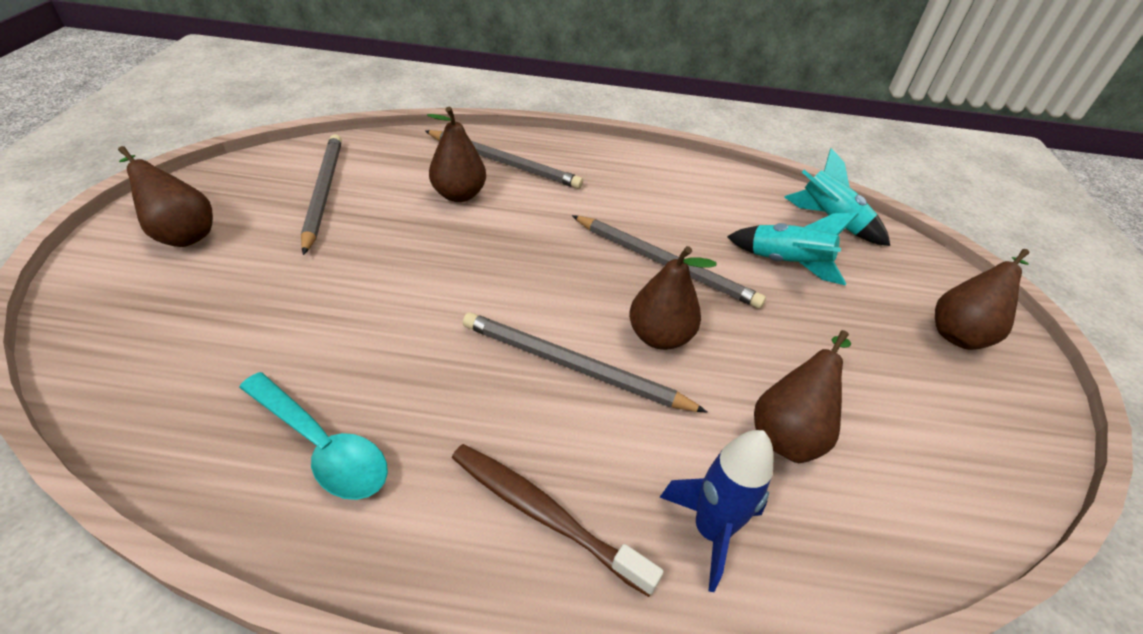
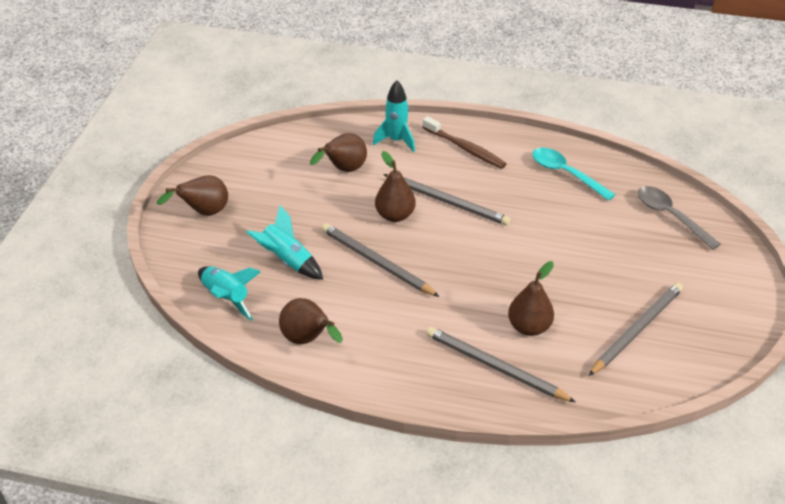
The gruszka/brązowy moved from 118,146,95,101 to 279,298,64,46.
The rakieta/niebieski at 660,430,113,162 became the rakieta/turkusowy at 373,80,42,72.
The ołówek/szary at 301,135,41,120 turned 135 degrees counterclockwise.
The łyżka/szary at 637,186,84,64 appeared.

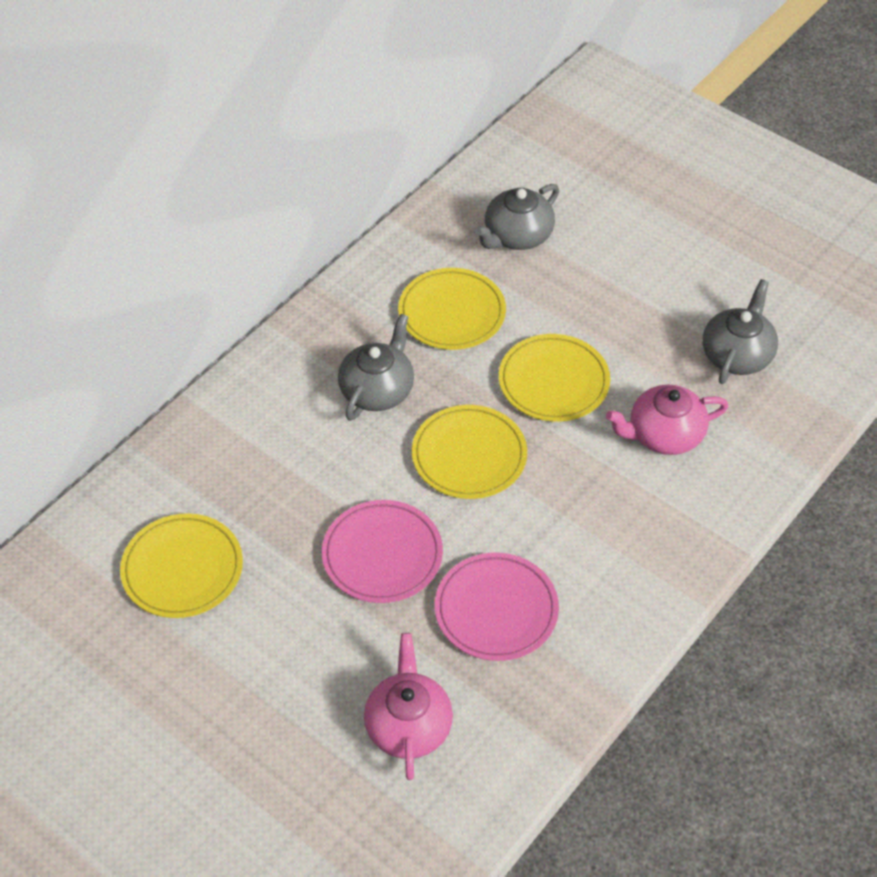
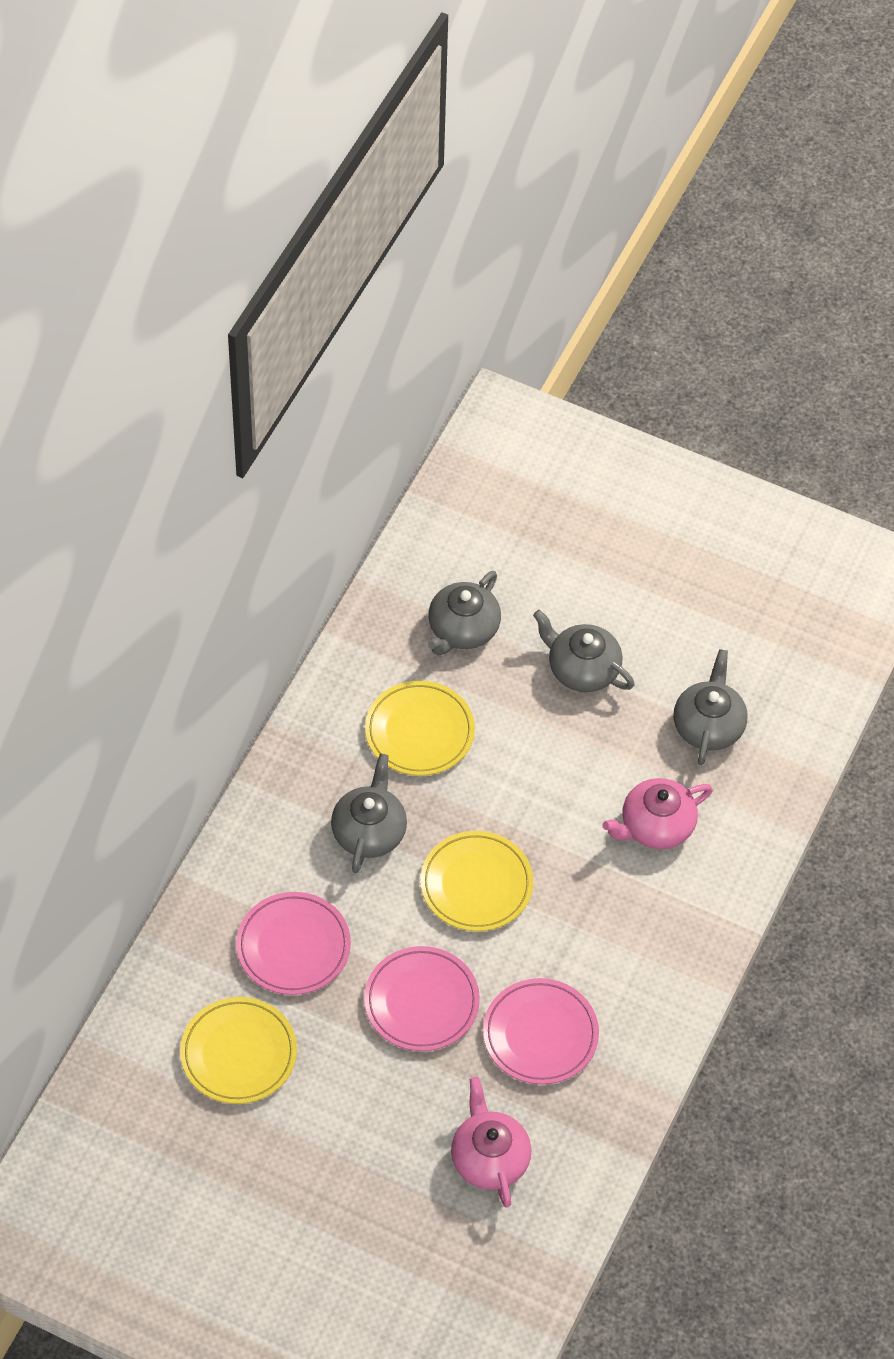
The talerz/różowy at 236,892,115,103 appeared.
The imbryk/szary at 533,610,101,82 appeared.
The talerz/żółty at 499,334,111,88 disappeared.

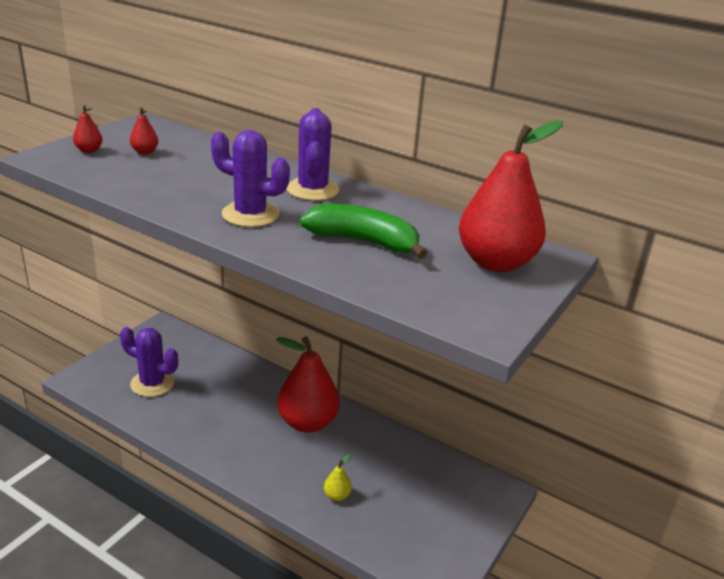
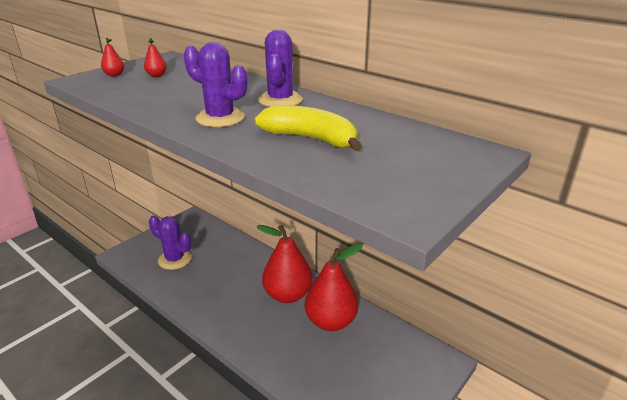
The banan/zielony at 299,204,128,55 became the banan/żółty at 255,105,107,46.
The gruszka/czerwony moved from 459,120,104,152 to 305,244,58,87.
The gruszka/żółty at 324,454,28,47 disappeared.

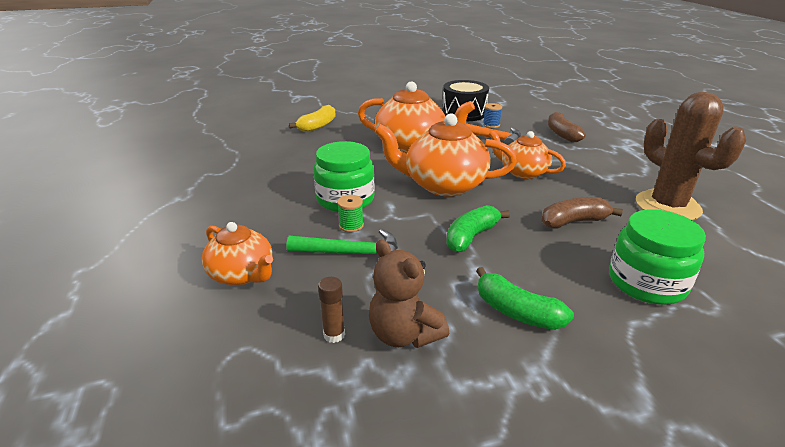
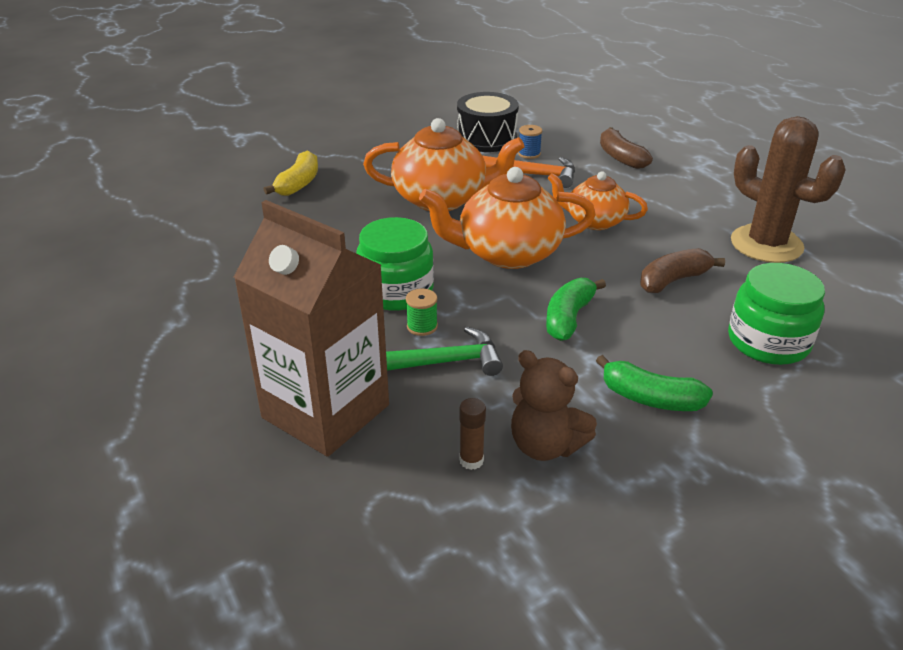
The imbryk/pomarańczowy at 202,222,71,64 was replaced by the karton mleka/brązowy at 234,200,155,257.

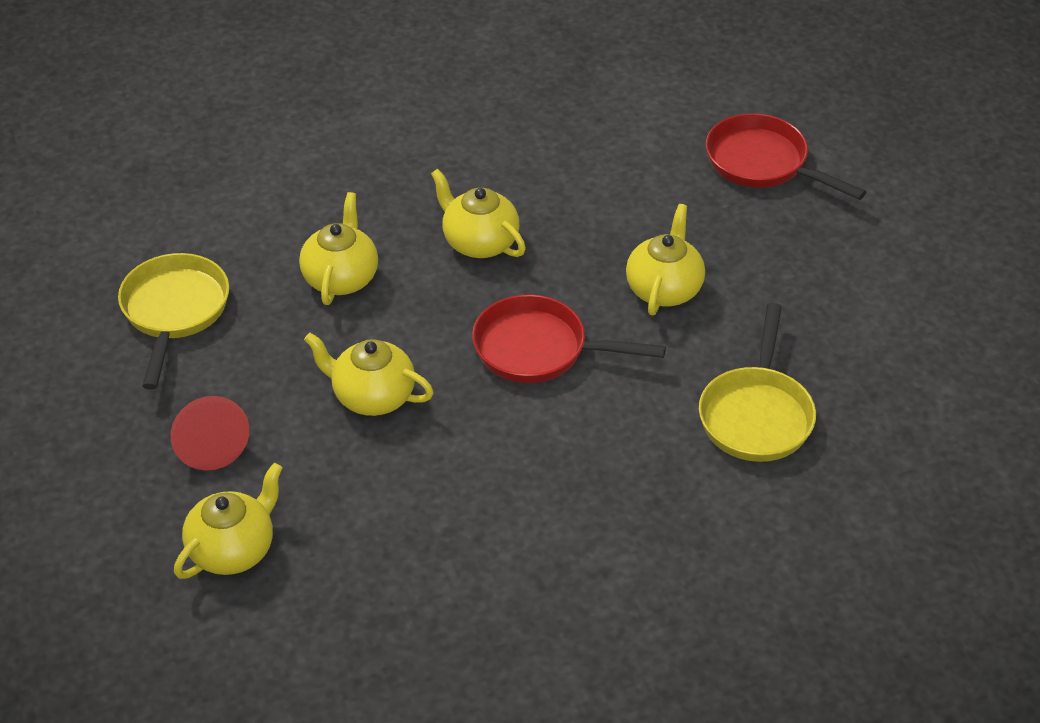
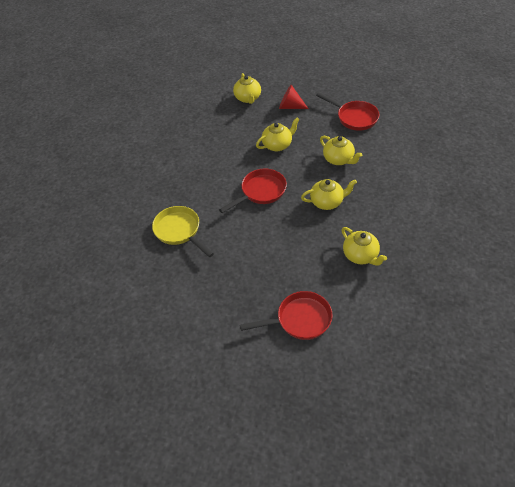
The patelnia/żółty at 118,253,111,136 became the patelnia/czerwony at 316,92,63,39.
The imbryk/żółty moved from 626,204,79,111 to 341,227,46,39.

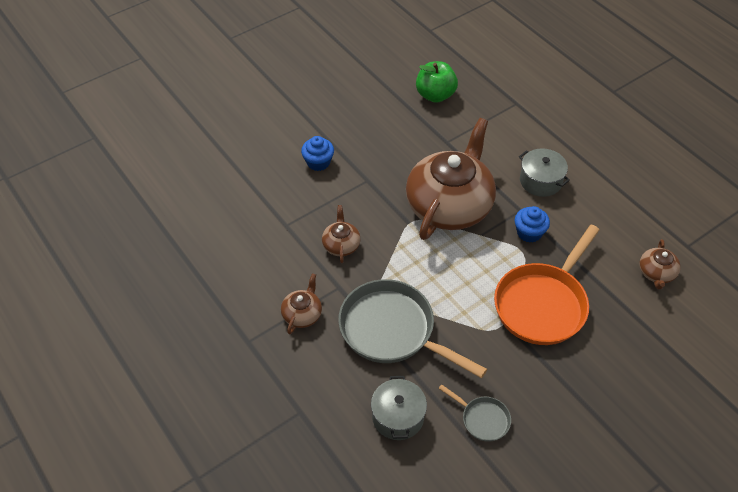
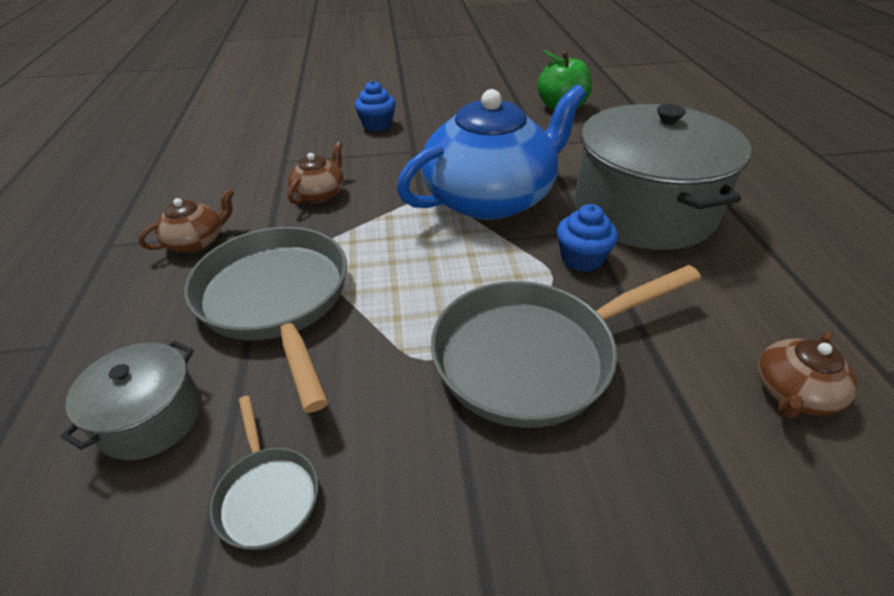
The imbryk/brązowy at 406,118,90,122 became the imbryk/niebieski at 397,84,189,136.
The patelnia/pomarańczowy at 494,225,106,120 became the patelnia/szary at 431,265,270,163.
The garnek/szary at 519,148,51,49 changed to 2.07 times the size.

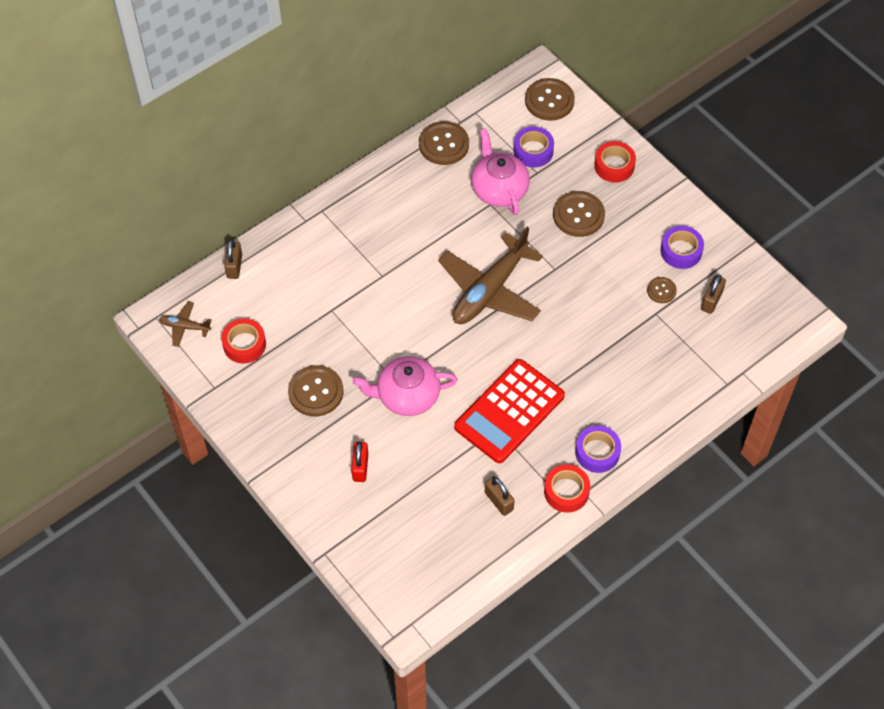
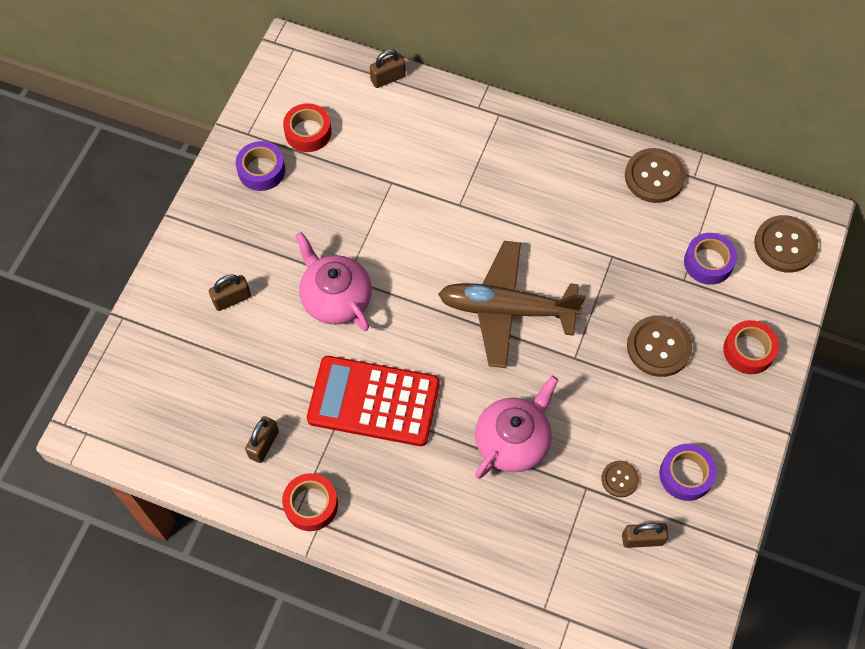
The kłódka/czerwony at 352,442,16,40 became the kłódka/brązowy at 209,274,42,37.
The taśma klejąca/fioletowy moved from 575,426,46,47 to 236,141,49,50.
The imbryk/różowy moved from 471,129,59,86 to 475,376,84,103.
The samolot/brązowy at 159,302,53,45 disappeared.
The guzik/brązowy at 288,365,55,52 disappeared.

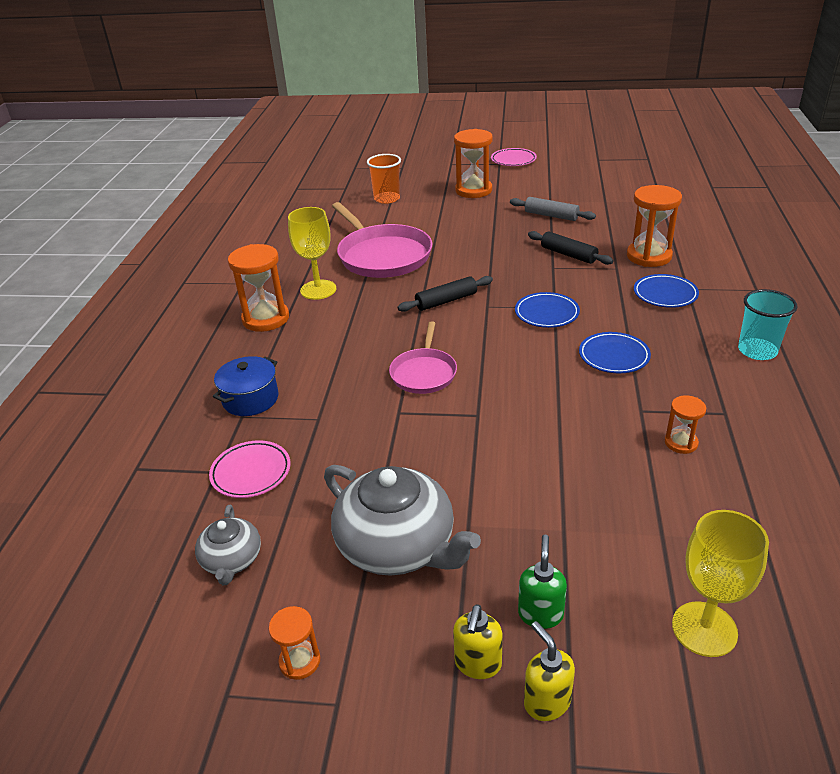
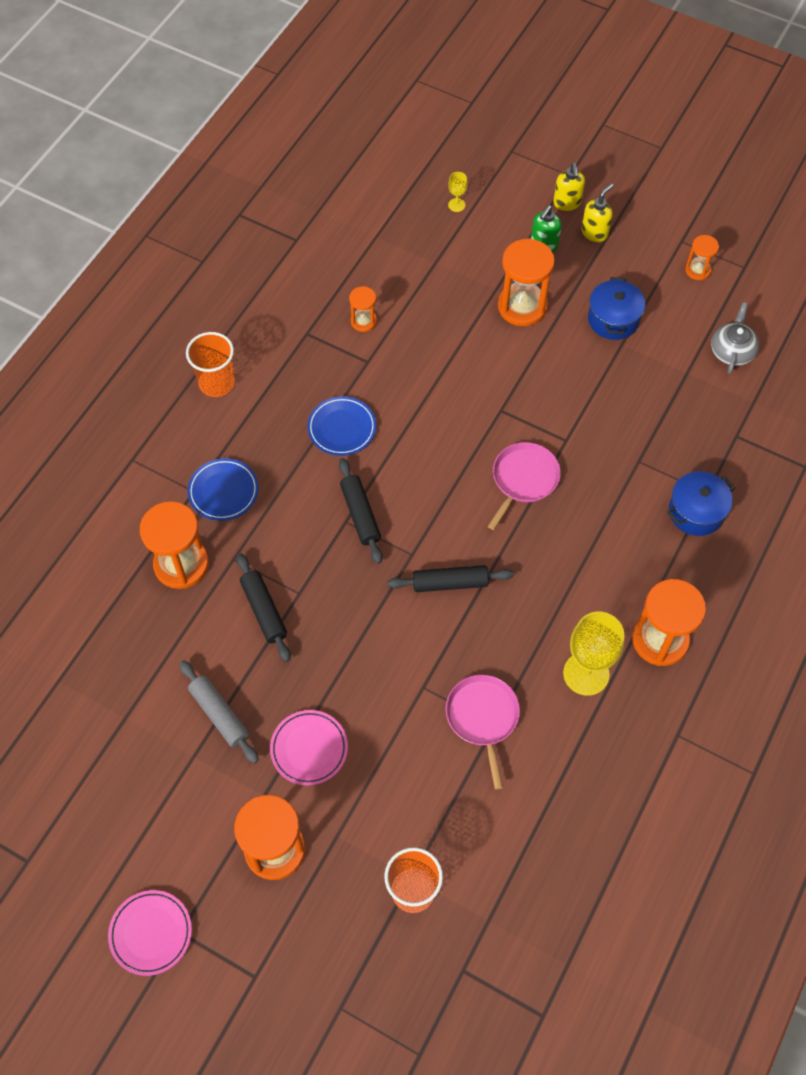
The szklanka/turkusowy at 738,289,60,71 became the szklanka/pomarańczowy at 186,332,49,65.
The talerz/różowy moved from 209,440,82,58 to 270,710,78,75.
The talerz/niebieski at 515,292,65,36 was replaced by the wałek do ciasta/czarny at 339,458,44,106.
The patelnia/różowy at 332,202,100,76 changed to 0.57 times the size.
The kielich/żółty at 672,510,97,147 changed to 0.45 times the size.
The klepsydra/pomarańczowy at 498,238,57,88 appeared.
The imbryk/szary at 324,465,157,111 was replaced by the garnek/niebieski at 588,277,58,63.

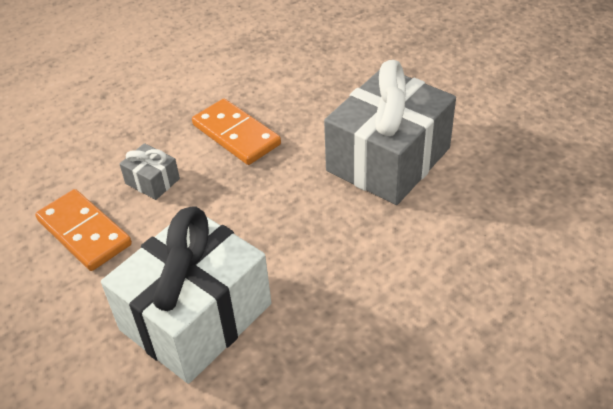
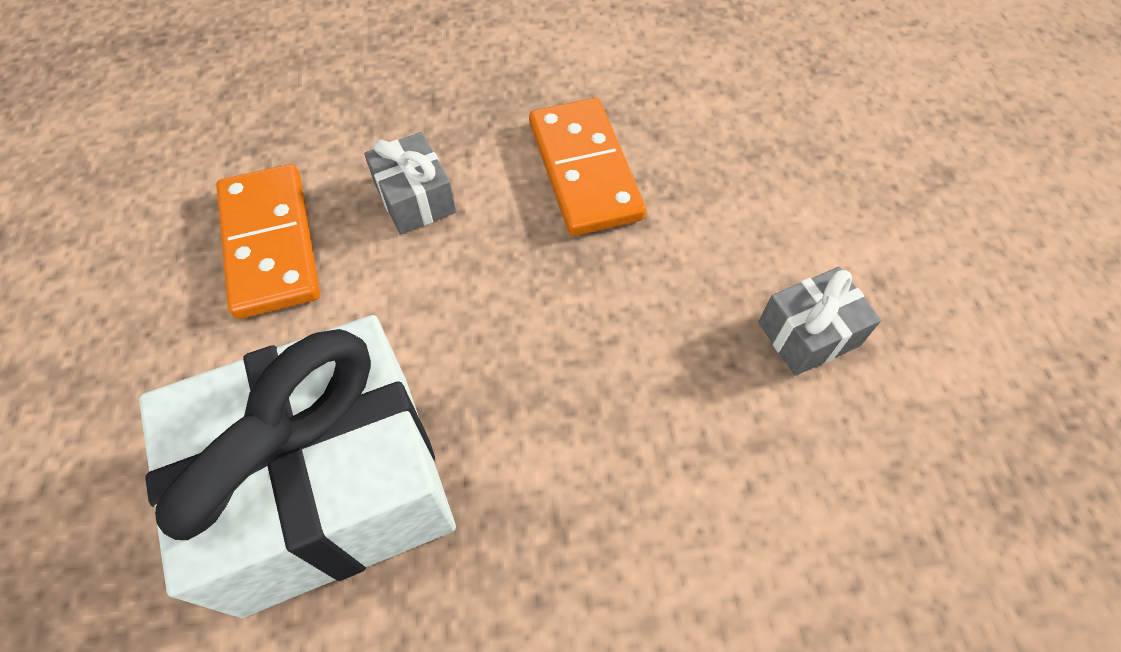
The prezent/szary at 324,60,132,145 changed to 0.42 times the size.

